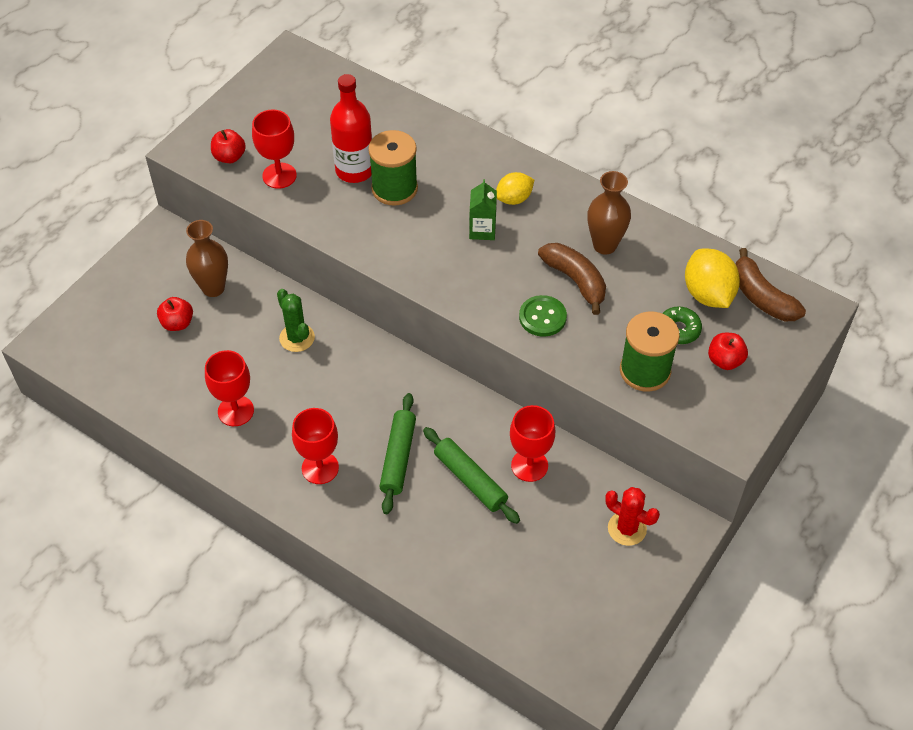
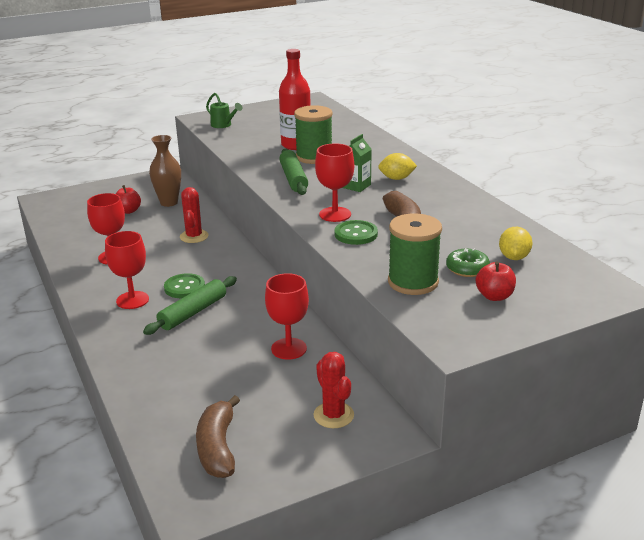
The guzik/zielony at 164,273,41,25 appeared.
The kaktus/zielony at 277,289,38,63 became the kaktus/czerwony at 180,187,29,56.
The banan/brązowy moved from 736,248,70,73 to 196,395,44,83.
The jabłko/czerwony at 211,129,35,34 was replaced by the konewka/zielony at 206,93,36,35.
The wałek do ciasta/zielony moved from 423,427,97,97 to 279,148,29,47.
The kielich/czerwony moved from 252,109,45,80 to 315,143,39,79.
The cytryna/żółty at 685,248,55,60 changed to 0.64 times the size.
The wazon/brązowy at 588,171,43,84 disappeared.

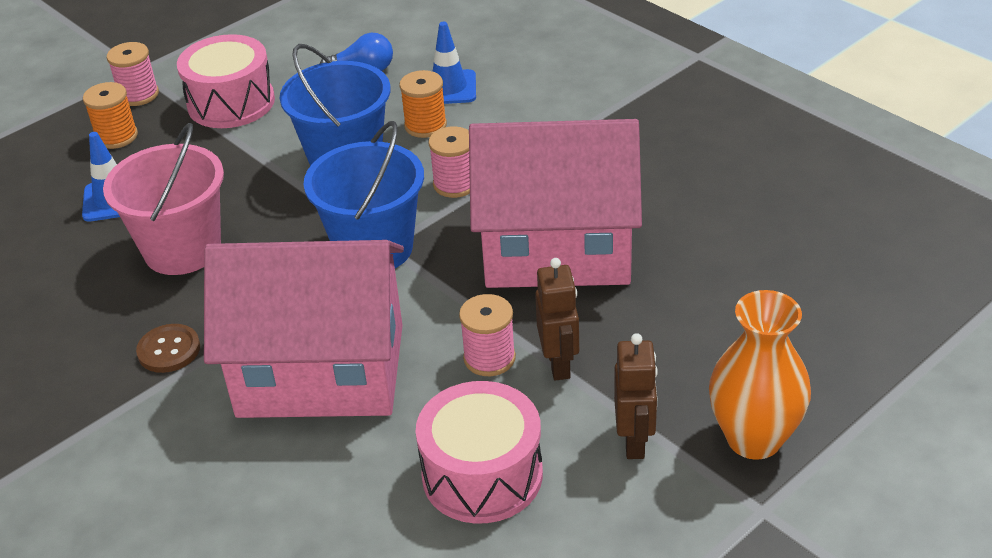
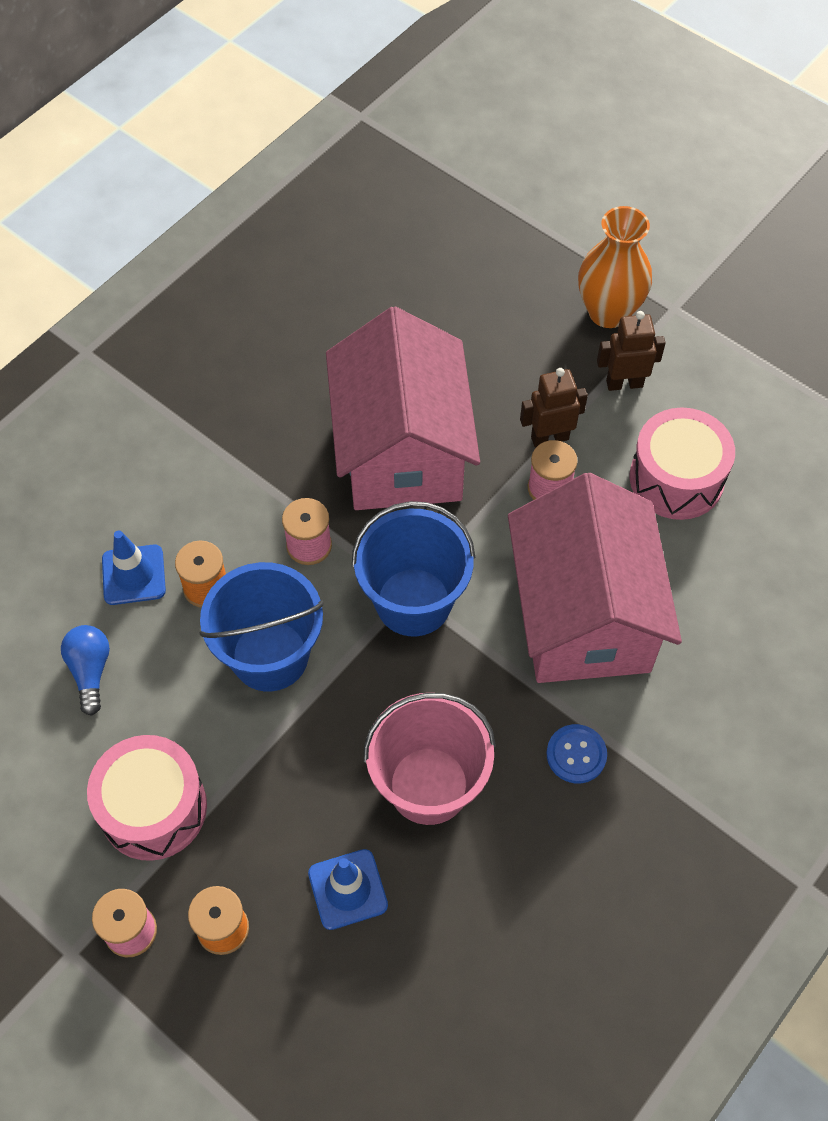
The guzik/brązowy at 136,324,64,49 became the guzik/niebieski at 547,724,60,59.

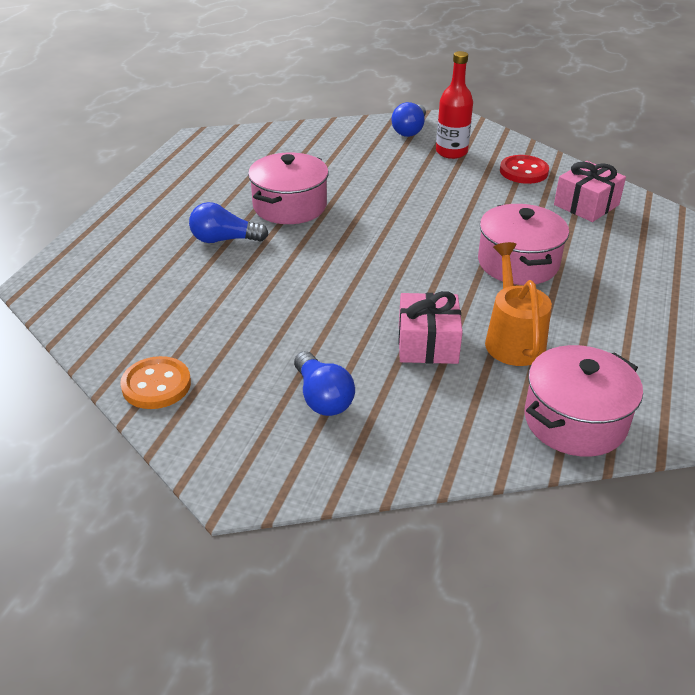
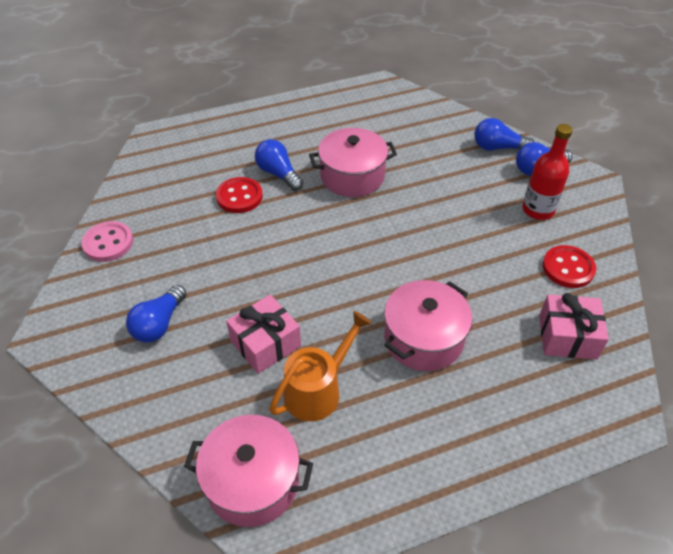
The guzik/pomarańczowy at 120,356,71,53 became the guzik/różowy at 81,221,52,41.
The guzik/czerwony at 216,177,47,36 appeared.
The żarówka/niebieski at 474,118,60,33 appeared.

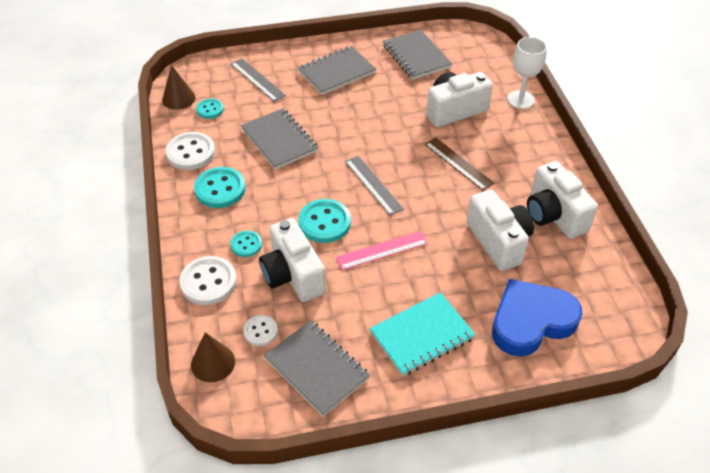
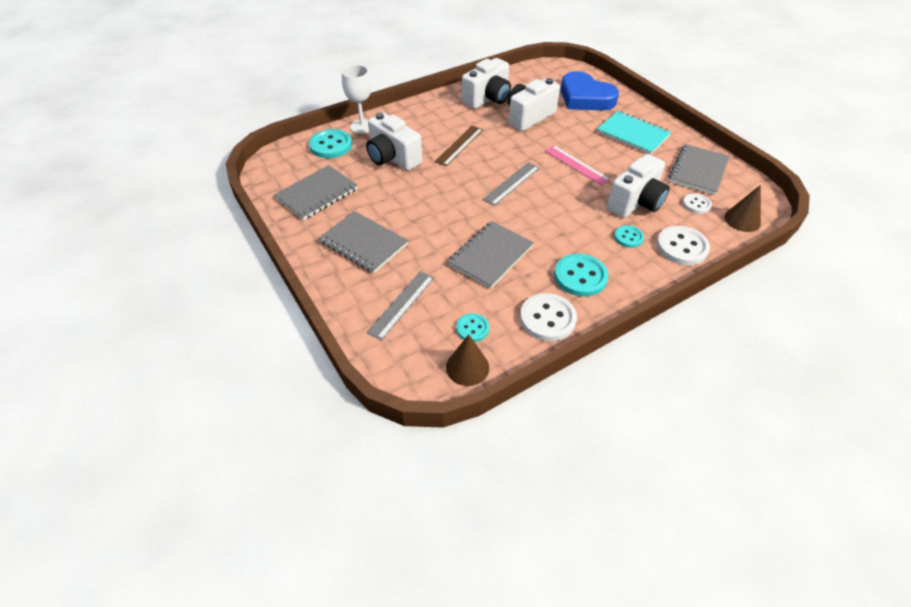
The guzik/turkusowy moved from 298,199,53,44 to 309,129,43,29.

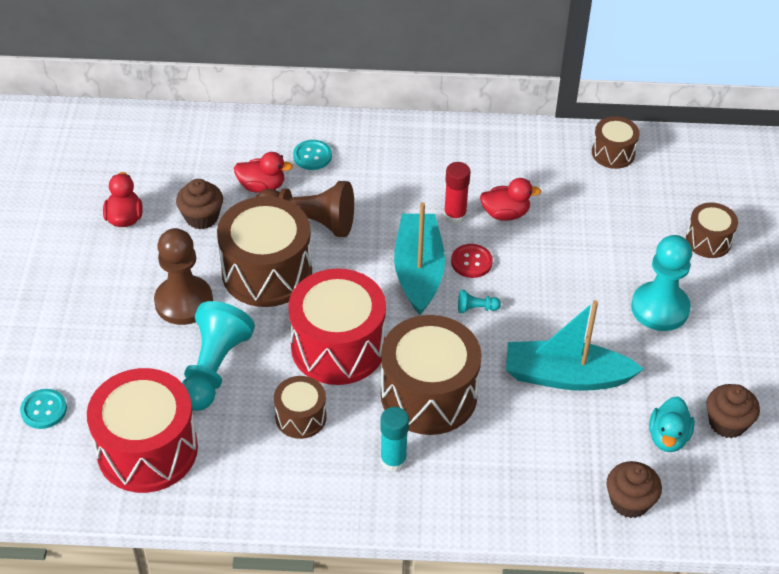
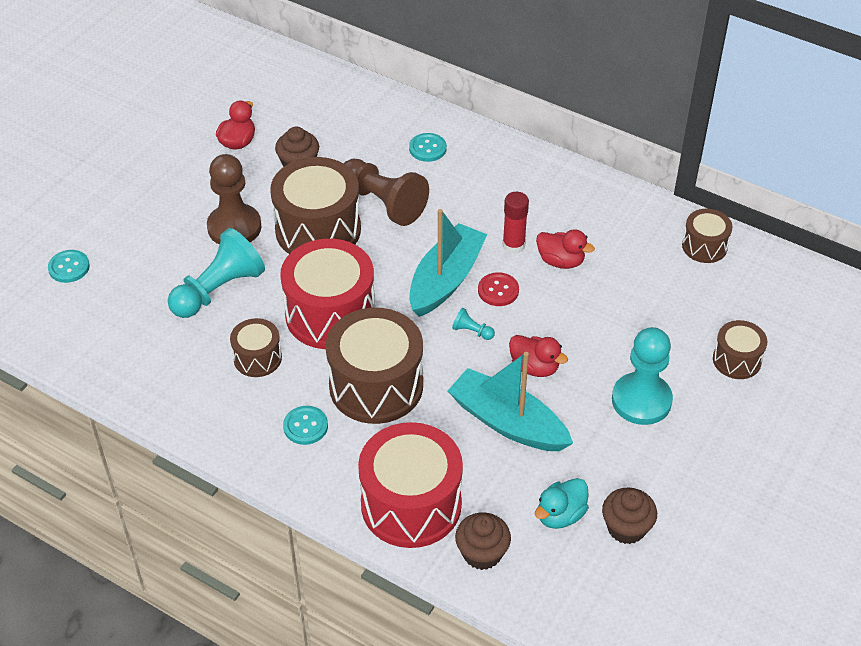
The klej w sztyfcie/turkusowy at 380,407,29,65 was replaced by the guzik/turkusowy at 283,406,45,39.
The bęben/czerwony moved from 87,368,111,125 to 358,422,105,126.
The kaczka/czerwony moved from 234,152,59,41 to 509,335,59,42.

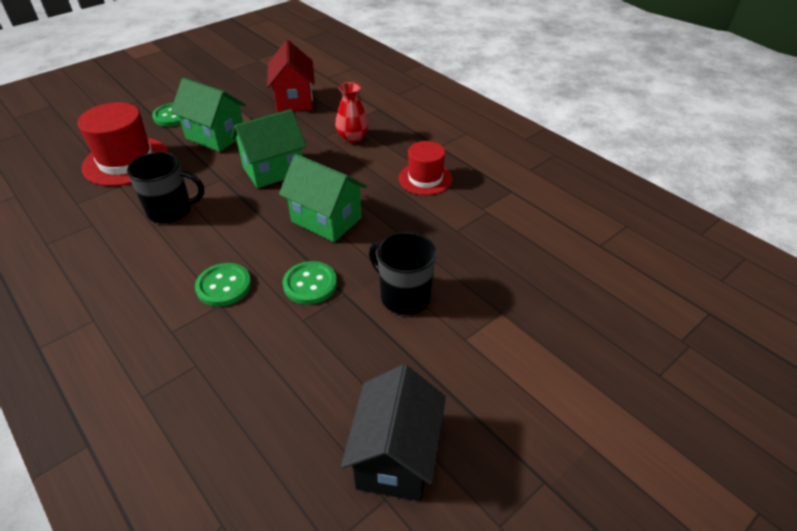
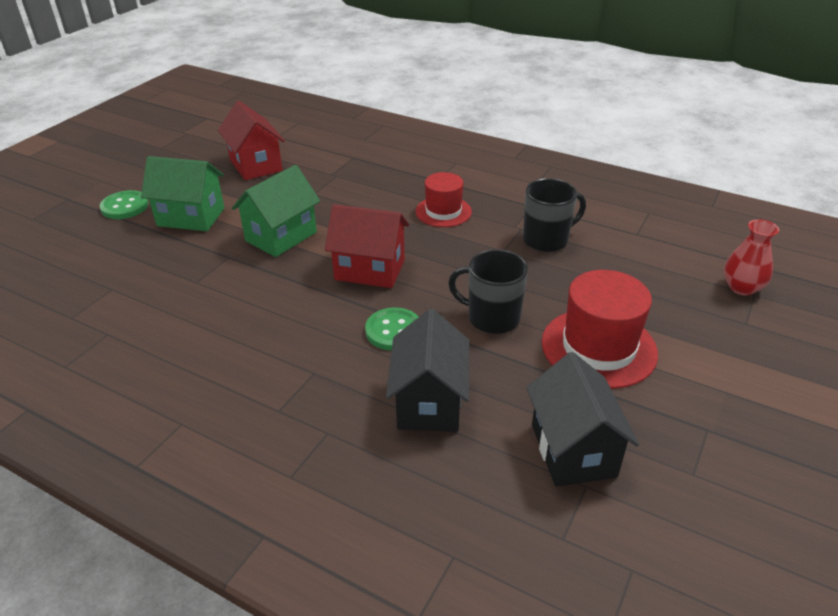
The domek/zielony at 279,154,88,88 became the domek/czerwony at 325,204,84,84.
The domek/czarny at 386,309,83,123 appeared.
The kubek/czarny moved from 127,152,77,71 to 523,178,63,74.
The kapelusz/czerwony moved from 78,102,91,84 to 542,270,116,119.
The wazon/czerwony moved from 335,82,34,61 to 724,219,55,77.
The guzik/zielony at 195,263,56,44 disappeared.

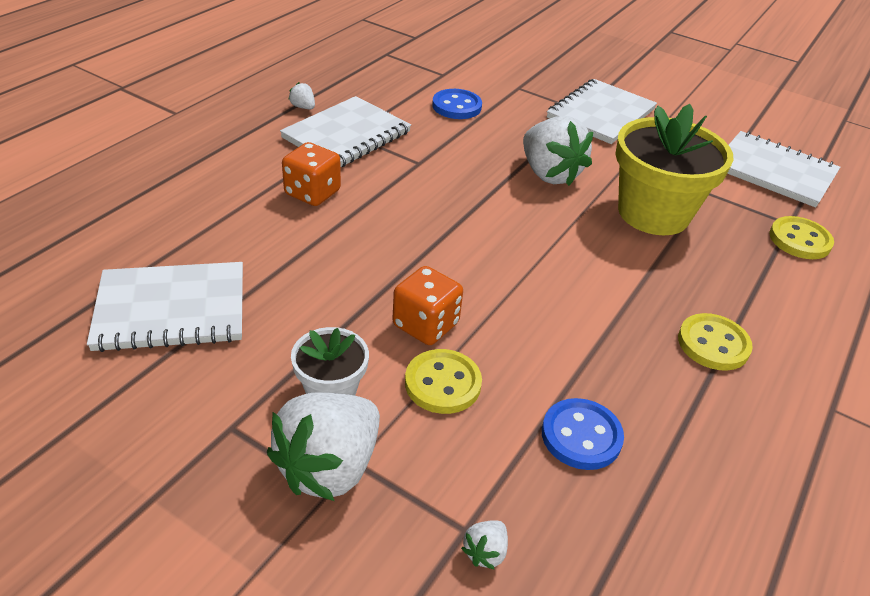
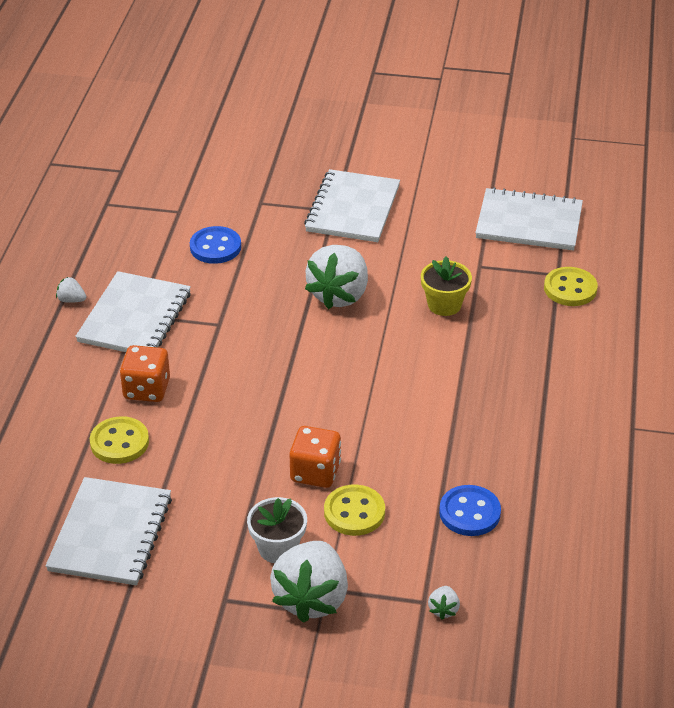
The zeszyt/biały at 87,262,156,90 turned 45 degrees counterclockwise.
The guzik/żółty moved from 678,313,75,58 to 90,416,59,48.
The truskawka/biały at 523,116,70,70 turned 75 degrees clockwise.
The doniczka/żółty at 615,104,118,131 changed to 0.52 times the size.

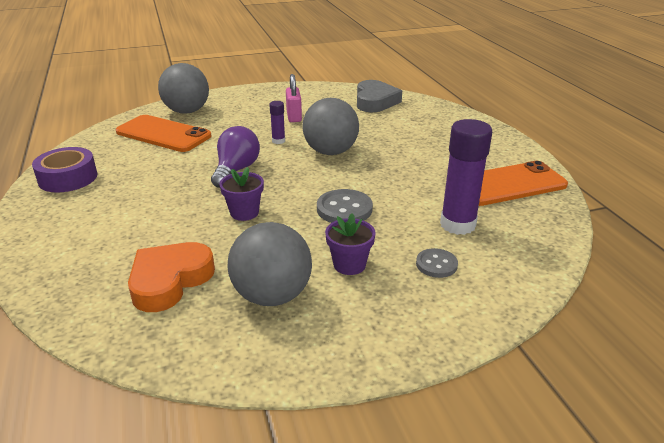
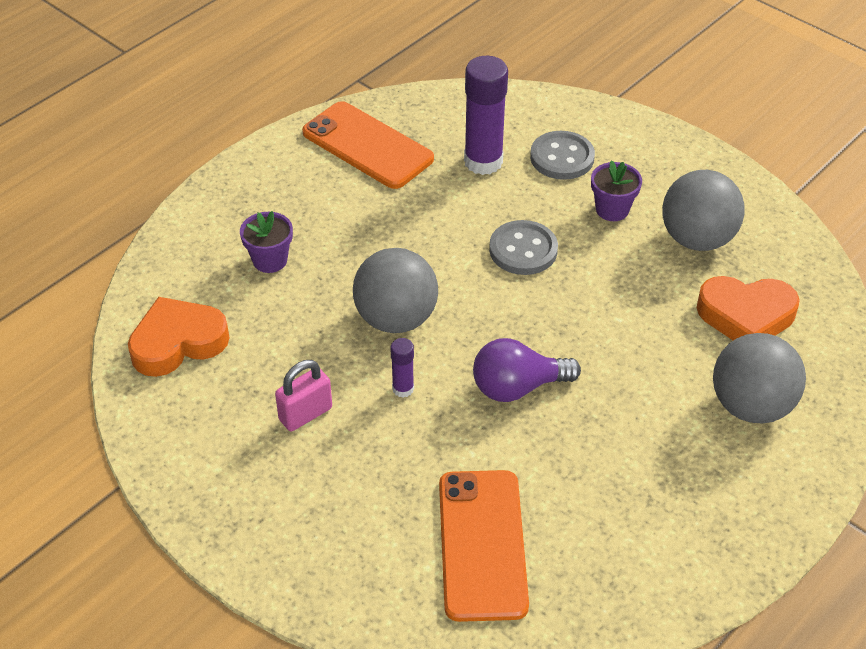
The serce/szary at 357,80,45,32 became the serce/pomarańczowy at 128,297,101,80.
The doniczka/fioletowy moved from 219,167,45,54 to 240,211,53,62.
The guzik/szary at 416,248,42,30 changed to 1.56 times the size.
The piłka/szary moved from 158,63,51,51 to 713,333,93,91.
The taśma klejąca/fioletowy at 32,147,65,45 disappeared.

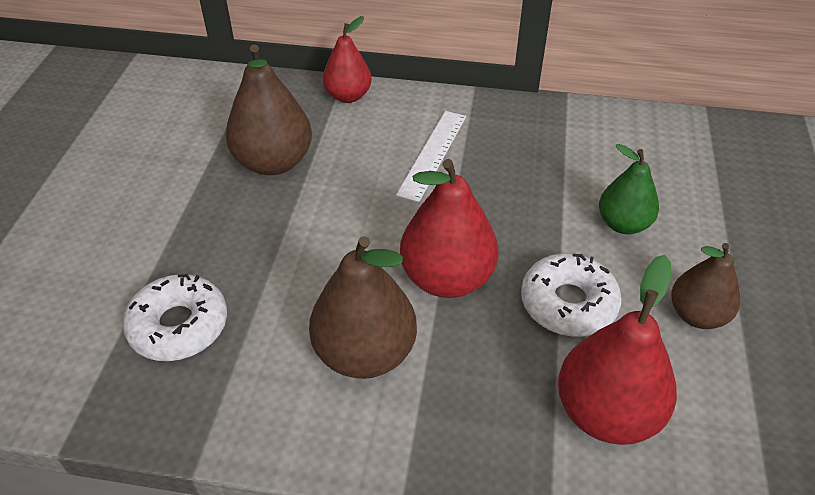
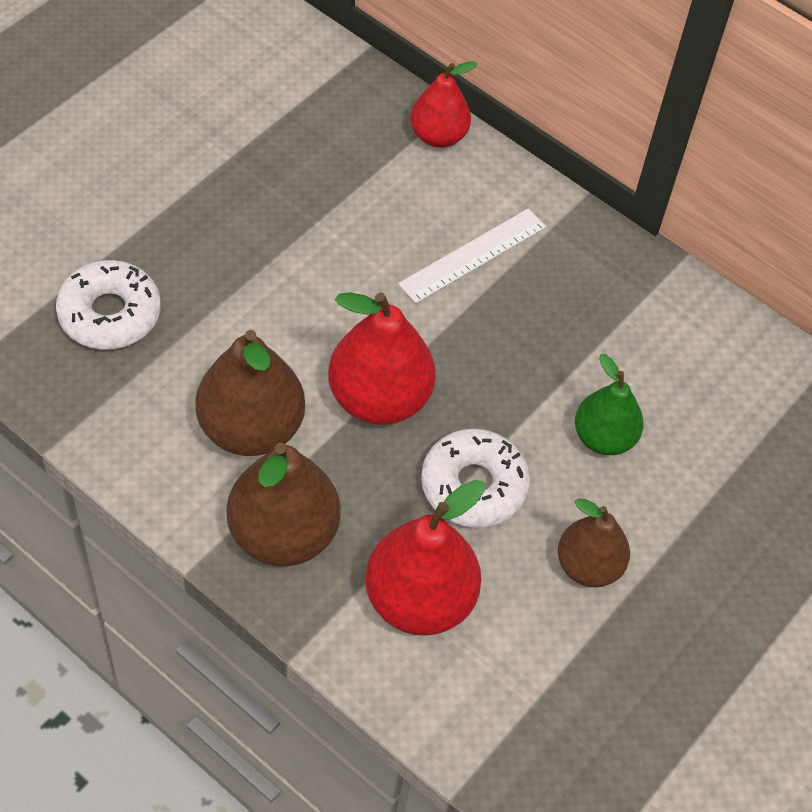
The gruszka/brązowy moved from 225,44,87,131 to 227,443,114,123.

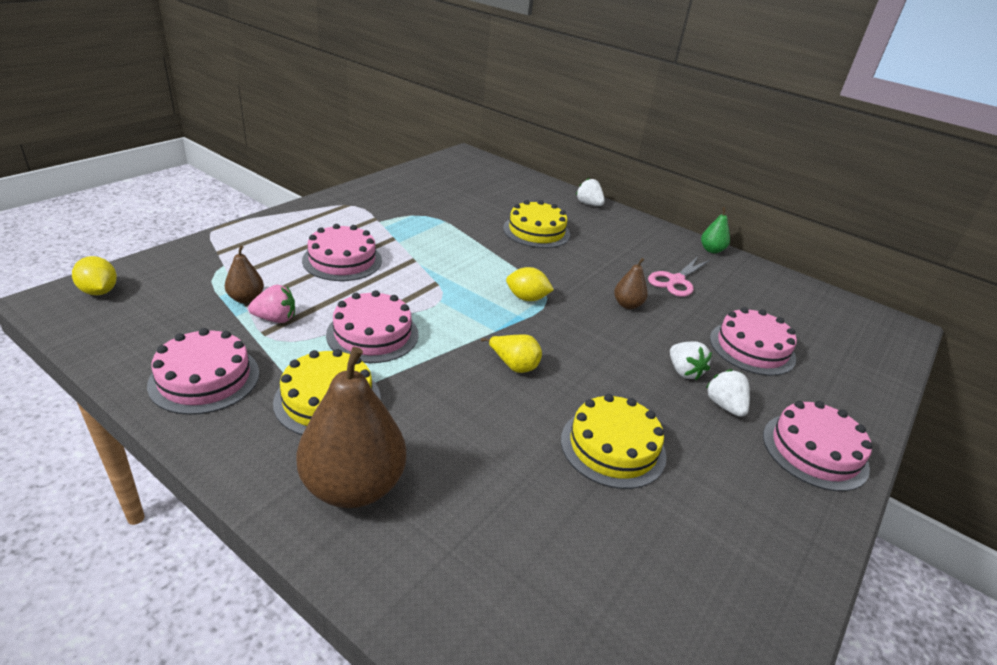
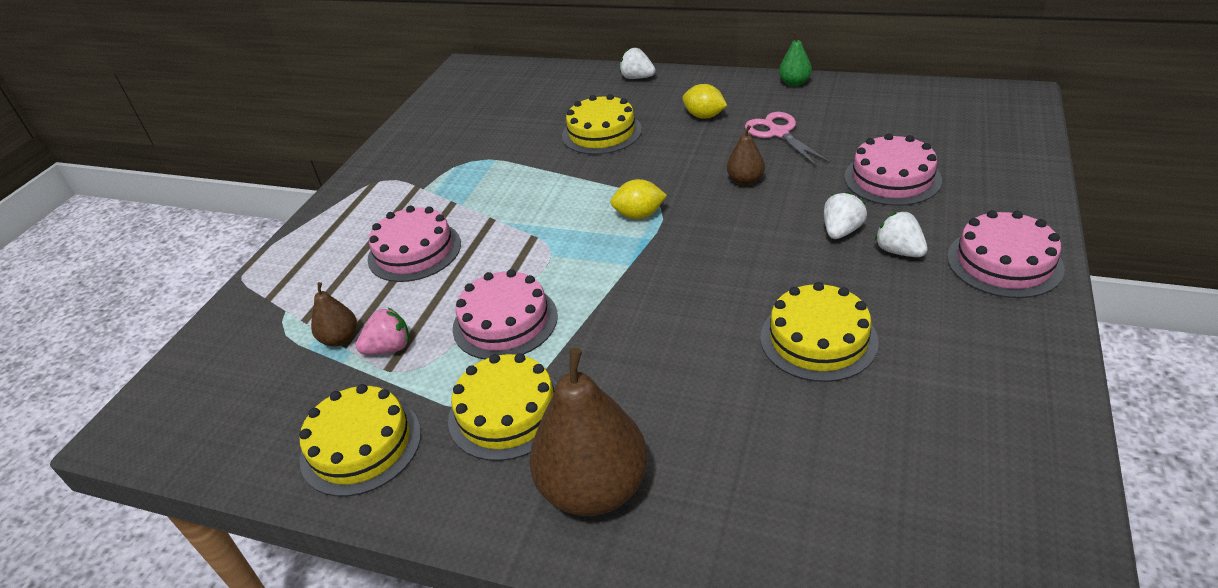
The tort/różowy at 147,328,112,87 became the tort/żółty at 299,384,122,113.
The cytryna/żółty moved from 72,256,45,39 to 682,84,45,35.
The nożyczki/różowy at 648,257,62,40 turned 135 degrees clockwise.
The truskawka/biały at 670,342,42,38 turned 105 degrees counterclockwise.
The gruszka/żółty at 481,334,61,39 disappeared.

